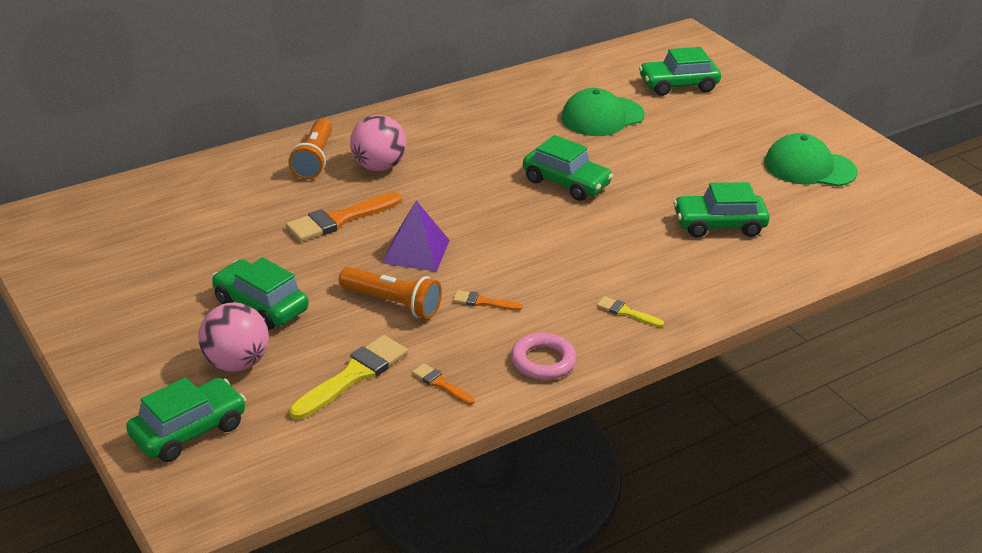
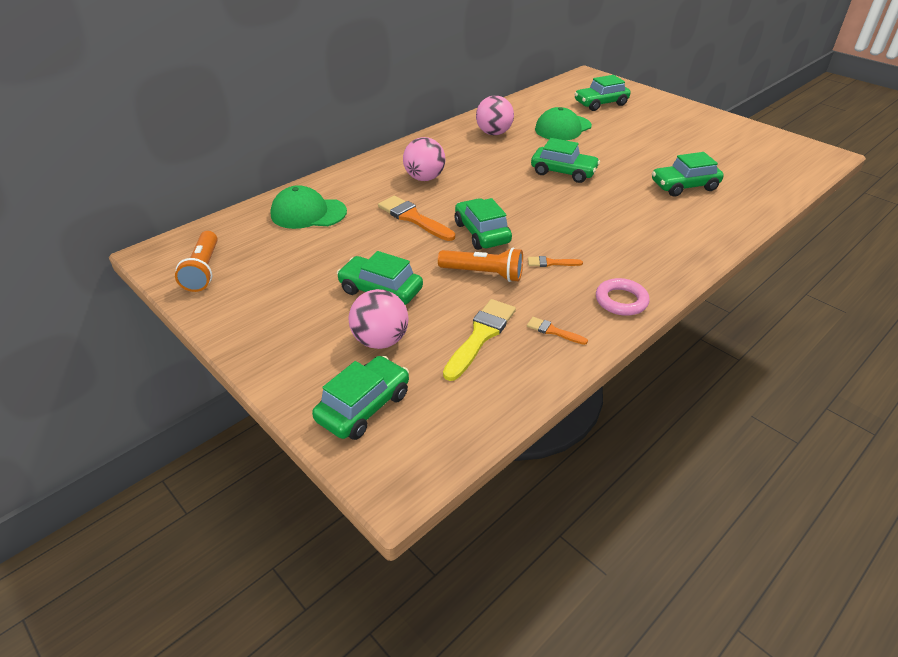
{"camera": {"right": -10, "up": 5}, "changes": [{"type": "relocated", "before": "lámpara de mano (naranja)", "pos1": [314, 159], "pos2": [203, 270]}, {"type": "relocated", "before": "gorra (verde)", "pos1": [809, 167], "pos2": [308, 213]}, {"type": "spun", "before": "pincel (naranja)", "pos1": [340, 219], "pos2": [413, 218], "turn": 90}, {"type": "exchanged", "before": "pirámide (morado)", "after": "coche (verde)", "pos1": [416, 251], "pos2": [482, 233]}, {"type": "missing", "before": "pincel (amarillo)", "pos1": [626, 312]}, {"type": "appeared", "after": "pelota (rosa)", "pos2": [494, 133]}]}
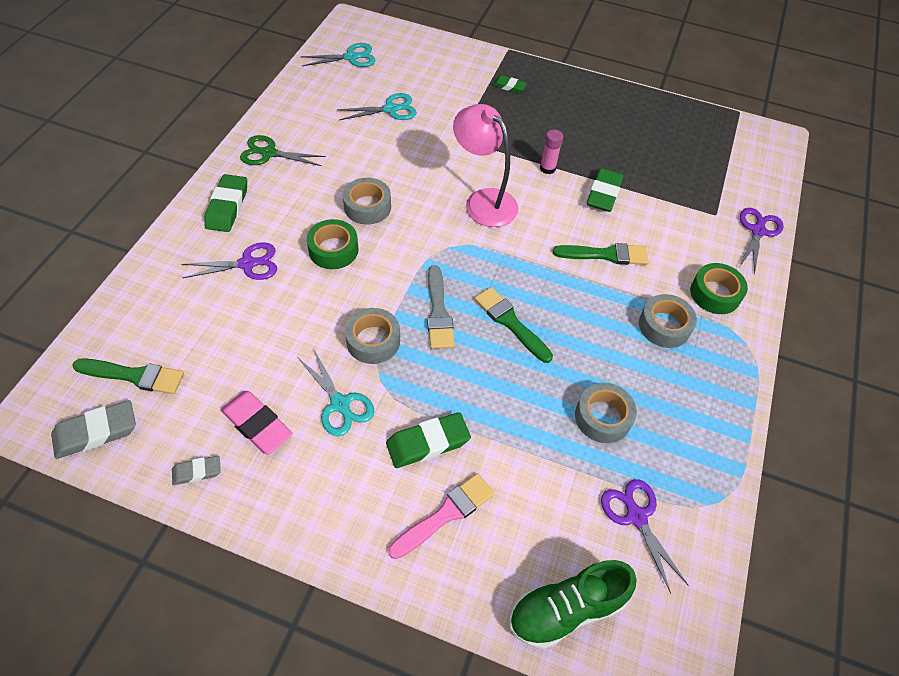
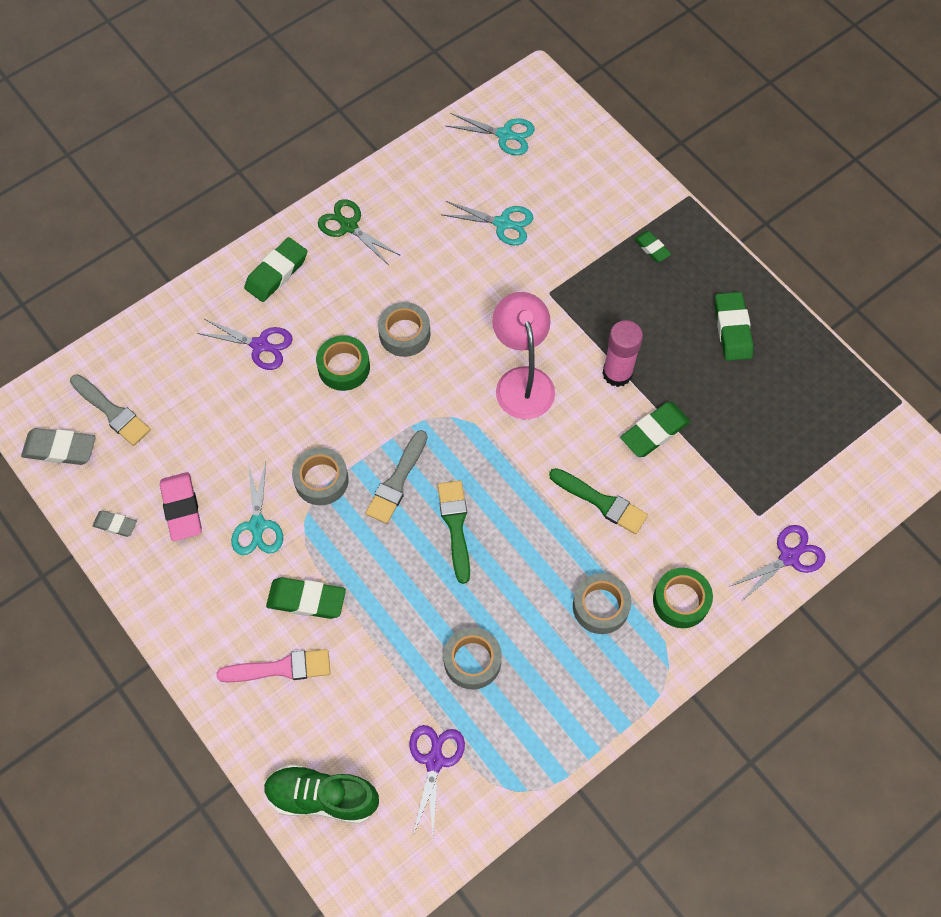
{"camera": {"right": 35, "up": 10}, "changes": [{"type": "size", "before": "barra de pegamento (rosa)", "pos1": [547, 168], "pos2": [617, 373], "scale": 1.61}, {"type": "colour", "before": "pincel (verde)", "after": "pincel (gris)", "pos1": [134, 376], "pos2": [112, 412]}, {"type": "appeared", "after": "goma de borrar (verde)", "pos2": [732, 329]}]}
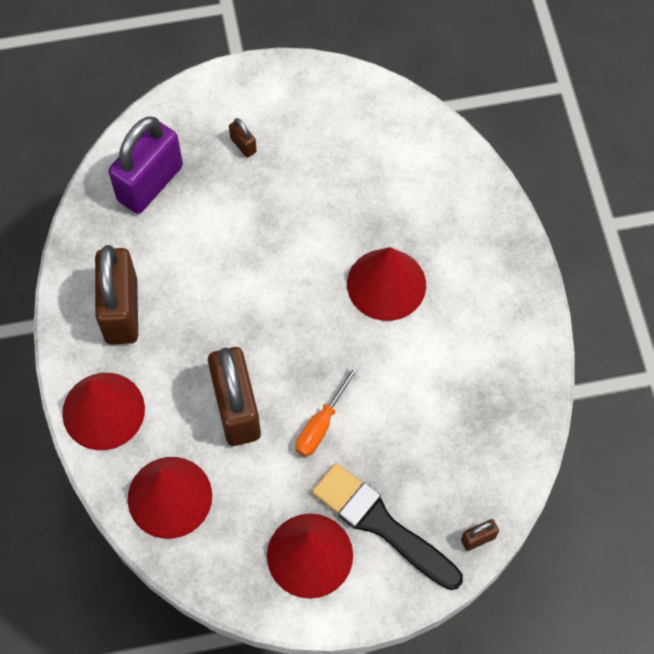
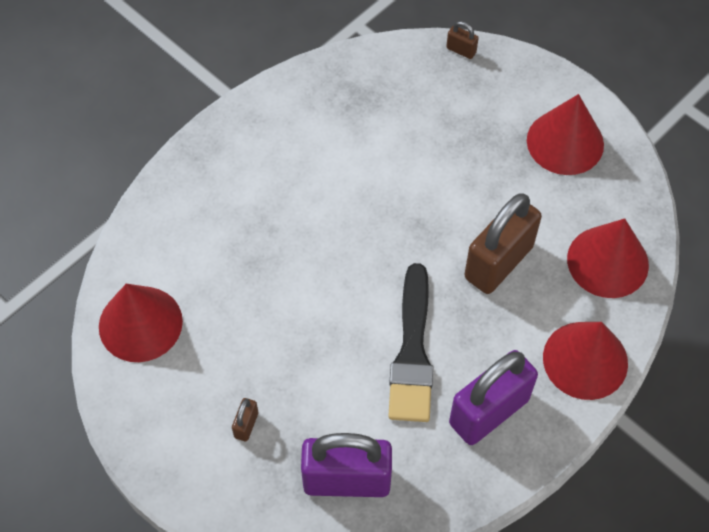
{"camera": {"right": -125, "up": -5}, "changes": [{"type": "colour", "before": "candado (marrón)", "after": "candado (morado)", "pos1": [121, 310], "pos2": [489, 411]}, {"type": "relocated", "before": "cono (rojo)", "pos1": [386, 284], "pos2": [140, 323]}, {"type": "missing", "before": "destornillador (naranja)", "pos1": [321, 424]}, {"type": "relocated", "before": "pincel (negro)", "pos1": [381, 524], "pos2": [412, 352]}]}
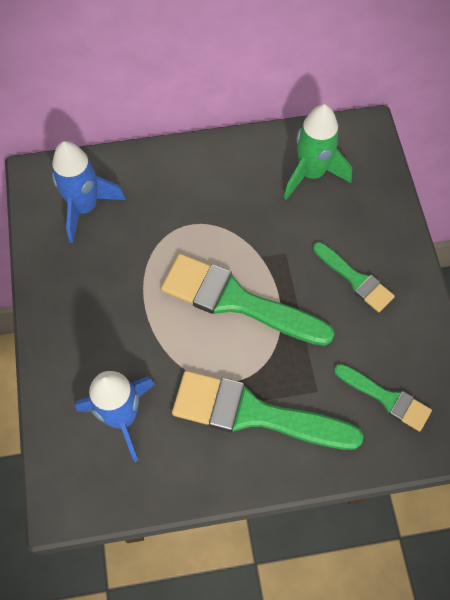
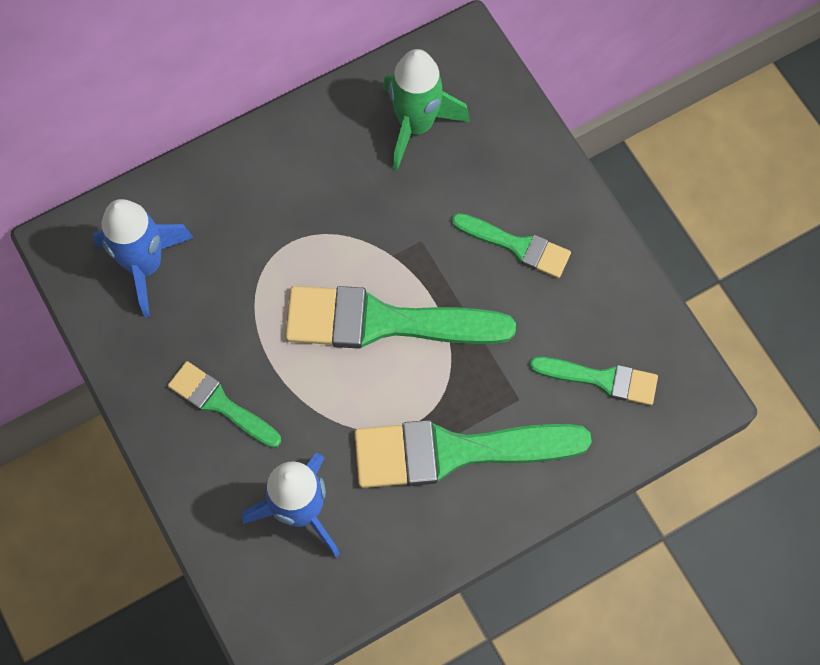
{"camera": {"right": -20, "up": 5}, "changes": [{"type": "appeared", "after": "pincel (verde)", "pos2": [220, 403]}]}
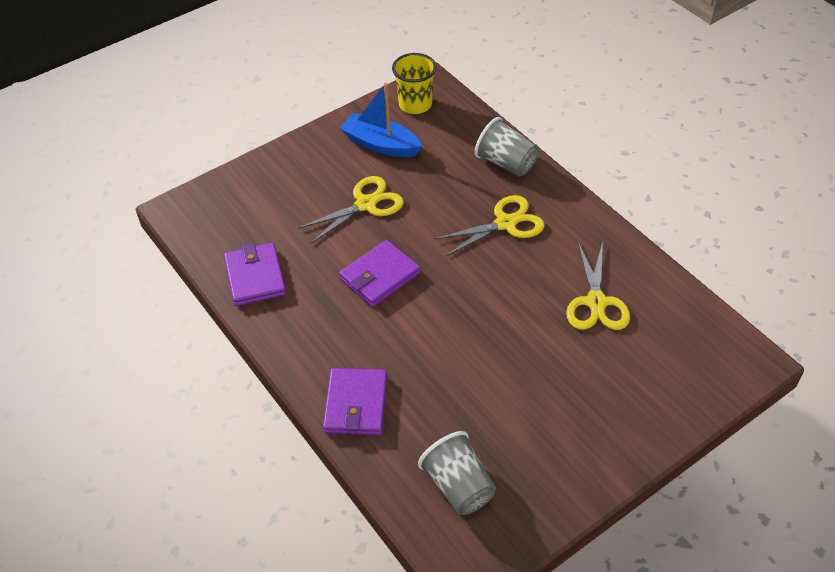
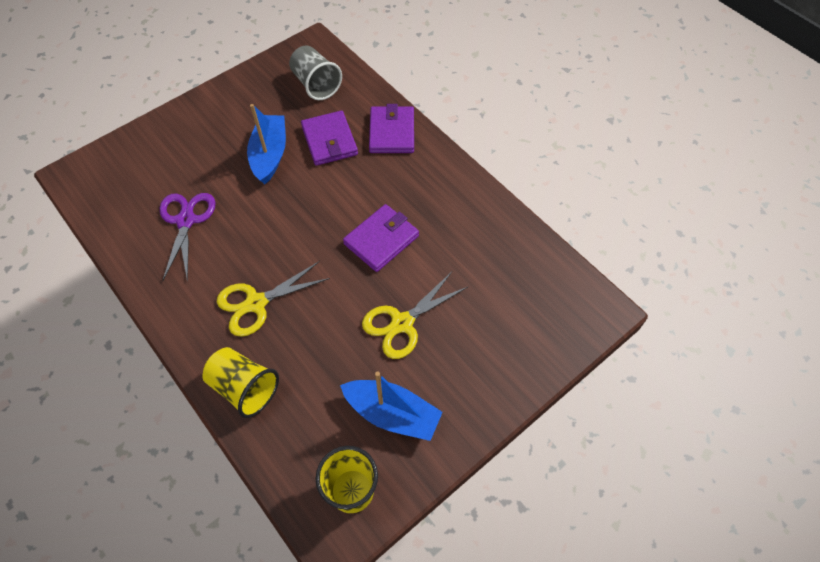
{"camera": {"right": 175, "up": 10}, "changes": [{"type": "colour", "before": "vaso (gris)", "after": "vaso (amarillo)", "pos1": [506, 163], "pos2": [244, 388]}, {"type": "colour", "before": "tijeras (amarillo)", "after": "tijeras (morado)", "pos1": [596, 303], "pos2": [186, 220]}, {"type": "relocated", "before": "cartera (morado)", "pos1": [255, 277], "pos2": [329, 141]}, {"type": "appeared", "after": "barco (azul)", "pos2": [270, 155]}]}
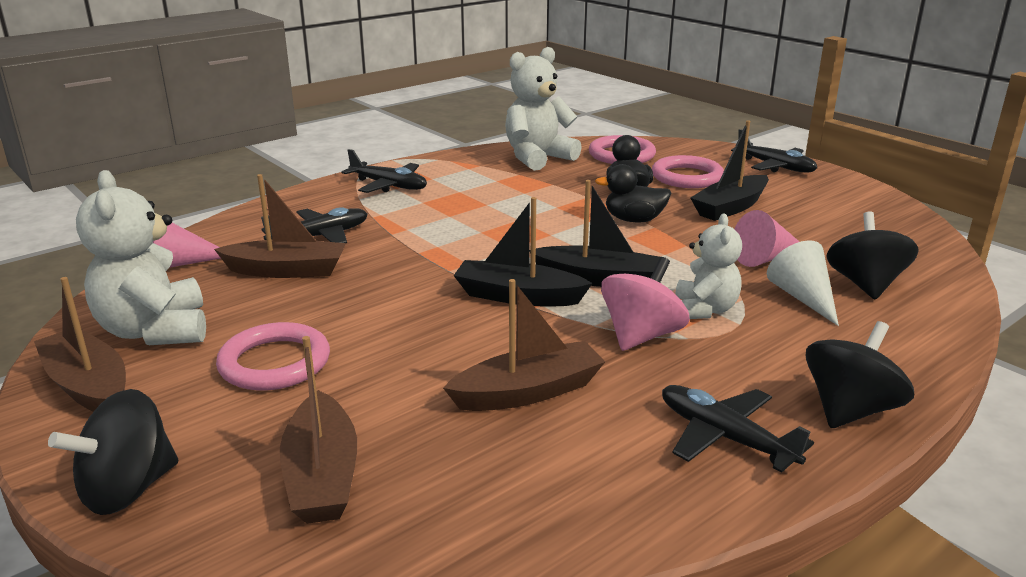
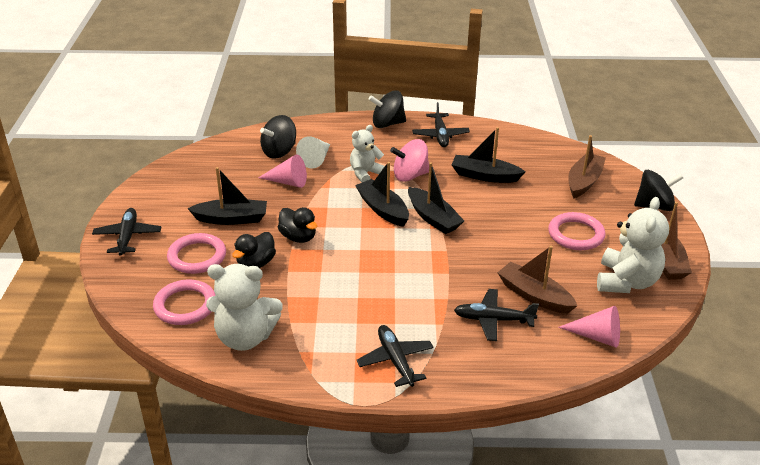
{"camera": {"right": -140, "up": 10}, "changes": [{"type": "colour", "before": "barco (marrón)", "after": "barco (negro)", "pos1": [528, 392], "pos2": [484, 176]}]}
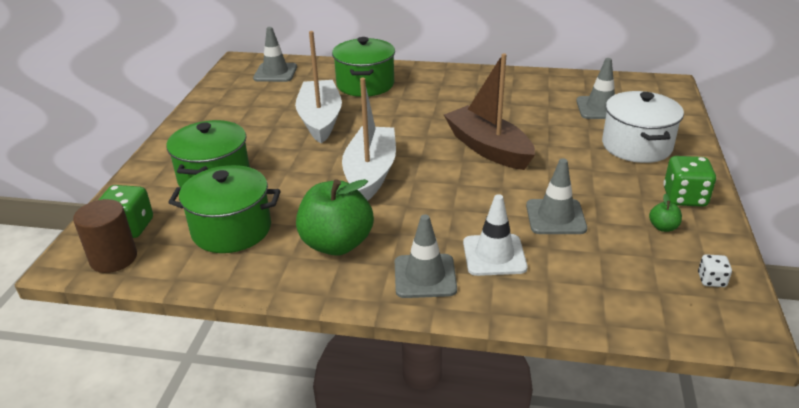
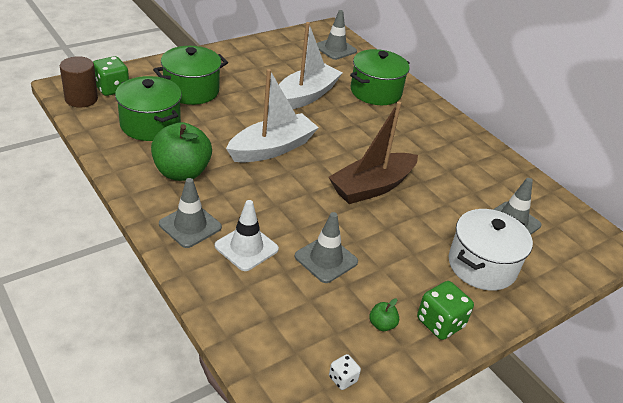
{"camera": {"right": 40, "up": 5}, "changes": [{"type": "spun", "before": "barco (marrón)", "pos1": [488, 148], "pos2": [372, 187], "turn": -135}]}
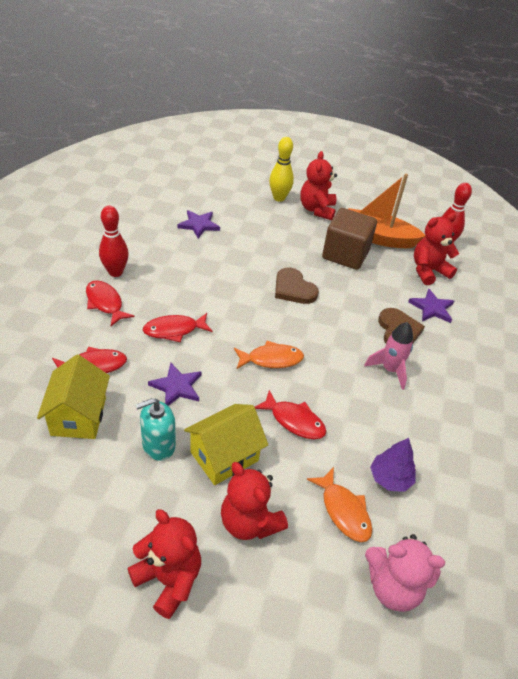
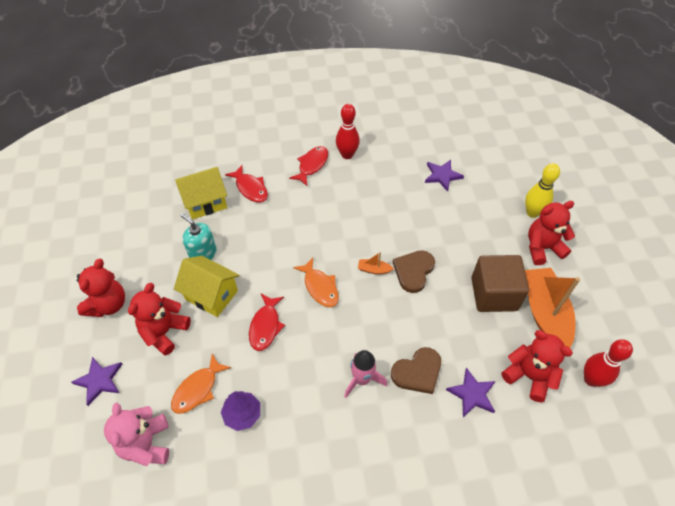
{"camera": {"right": 70, "up": 10}, "changes": [{"type": "missing", "before": "pez (rojo)", "pos1": [174, 330]}, {"type": "relocated", "before": "estrella (morado)", "pos1": [176, 386], "pos2": [99, 380]}, {"type": "appeared", "after": "barco (naranja)", "pos2": [374, 269]}]}
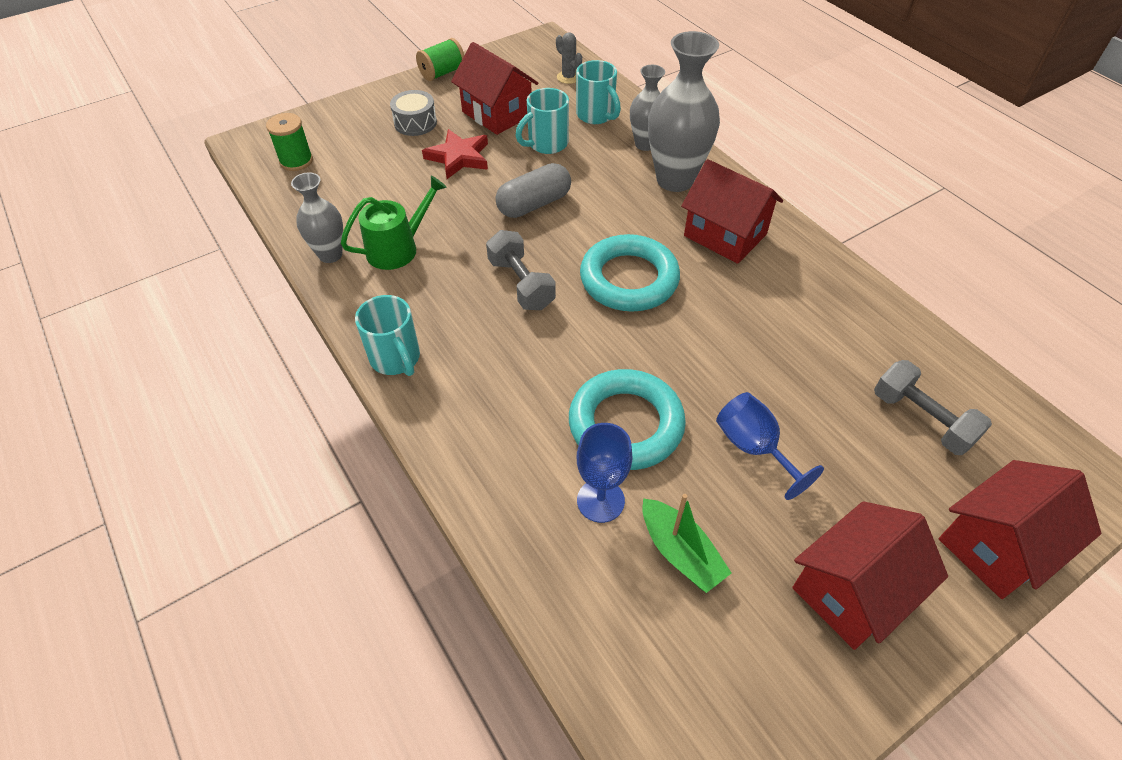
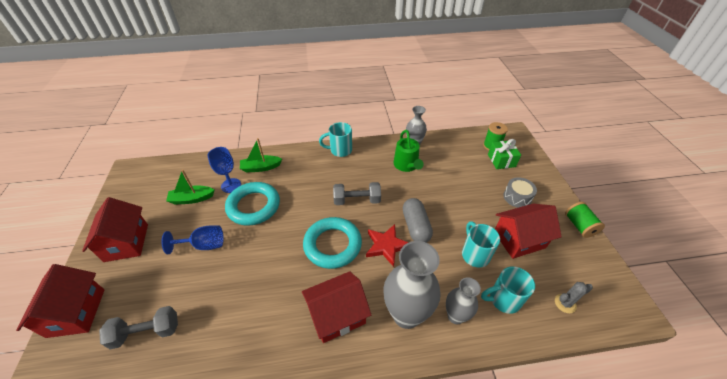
{"camera": {"right": 115, "up": -5}, "changes": [{"type": "relocated", "before": "estrella (rojo)", "pos1": [459, 157], "pos2": [386, 246]}, {"type": "appeared", "after": "barco (verde)", "pos2": [261, 167]}, {"type": "appeared", "after": "regalo (verde)", "pos2": [501, 160]}]}
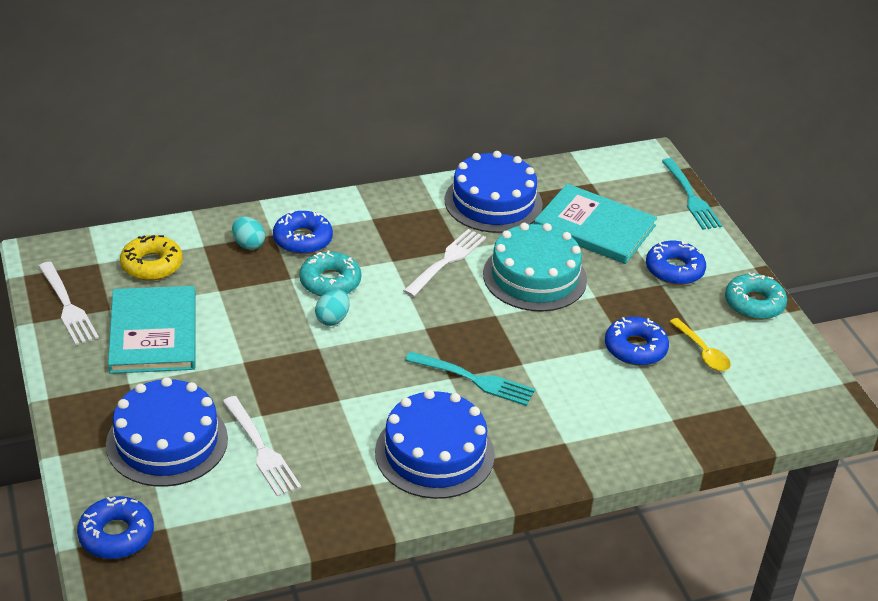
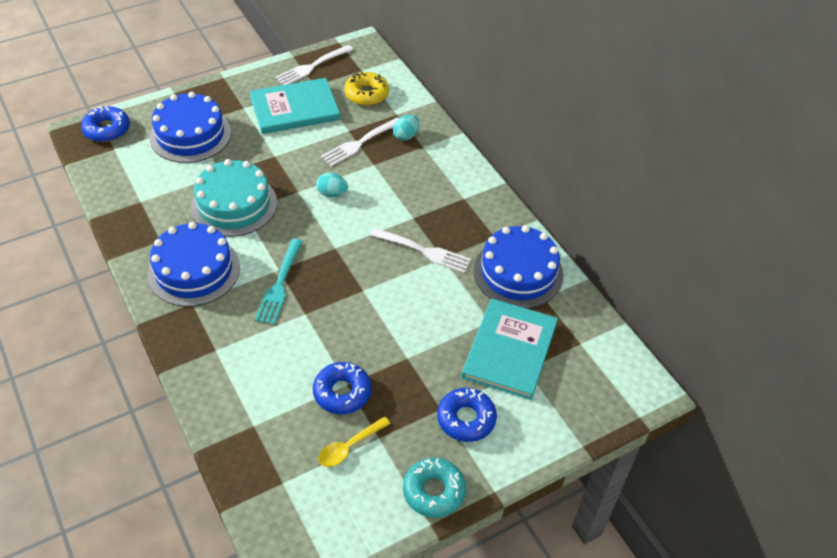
{"camera": {"right": 80, "up": 10}, "changes": [{"type": "missing", "before": "tenedor (turquesa)", "pos1": [691, 197]}, {"type": "missing", "before": "rosquilla (azul)", "pos1": [302, 239]}, {"type": "relocated", "before": "tarta (turquesa)", "pos1": [534, 277], "pos2": [234, 204]}, {"type": "missing", "before": "rosquilla (turquesa)", "pos1": [330, 282]}, {"type": "relocated", "before": "tenedor (blanco)", "pos1": [261, 449], "pos2": [359, 143]}]}
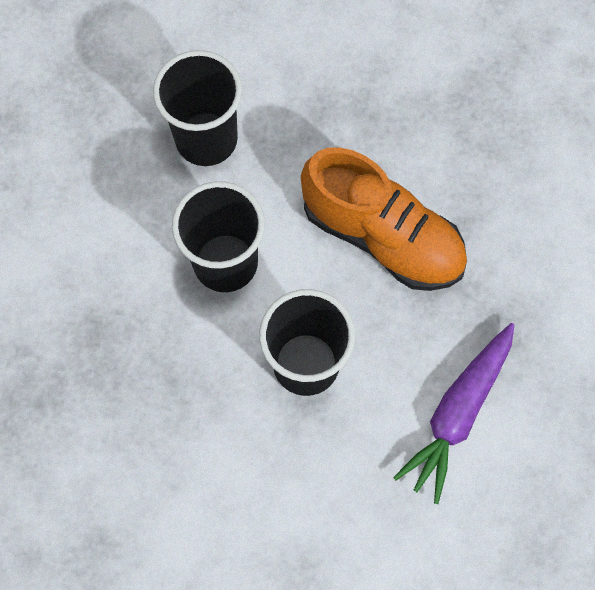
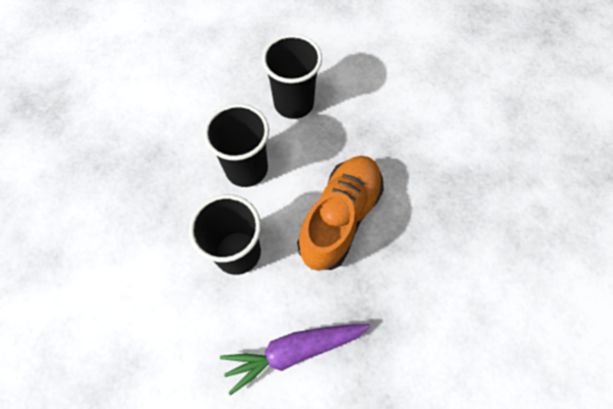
{"camera": {"right": 40, "up": -5}, "changes": [{"type": "spun", "before": "zapato (naranja)", "pos1": [382, 236], "pos2": [340, 218], "turn": -135}]}
